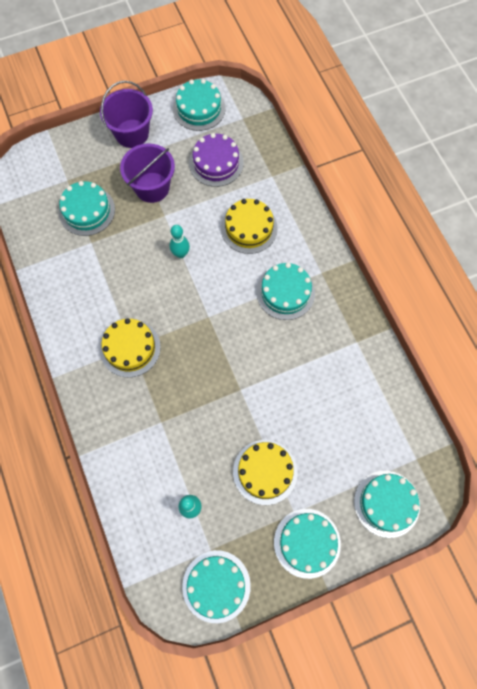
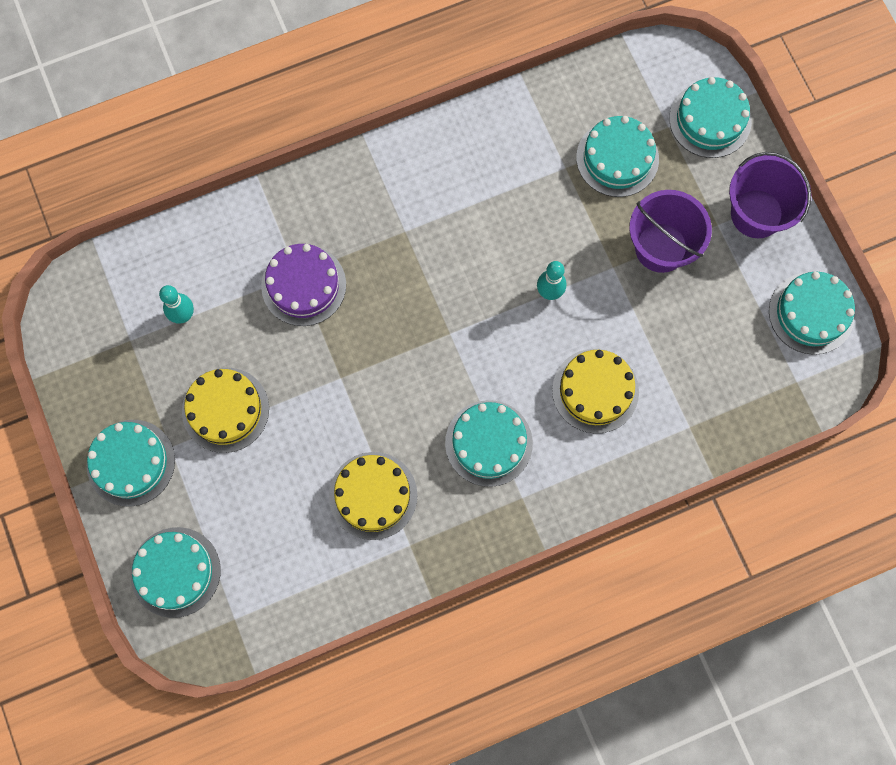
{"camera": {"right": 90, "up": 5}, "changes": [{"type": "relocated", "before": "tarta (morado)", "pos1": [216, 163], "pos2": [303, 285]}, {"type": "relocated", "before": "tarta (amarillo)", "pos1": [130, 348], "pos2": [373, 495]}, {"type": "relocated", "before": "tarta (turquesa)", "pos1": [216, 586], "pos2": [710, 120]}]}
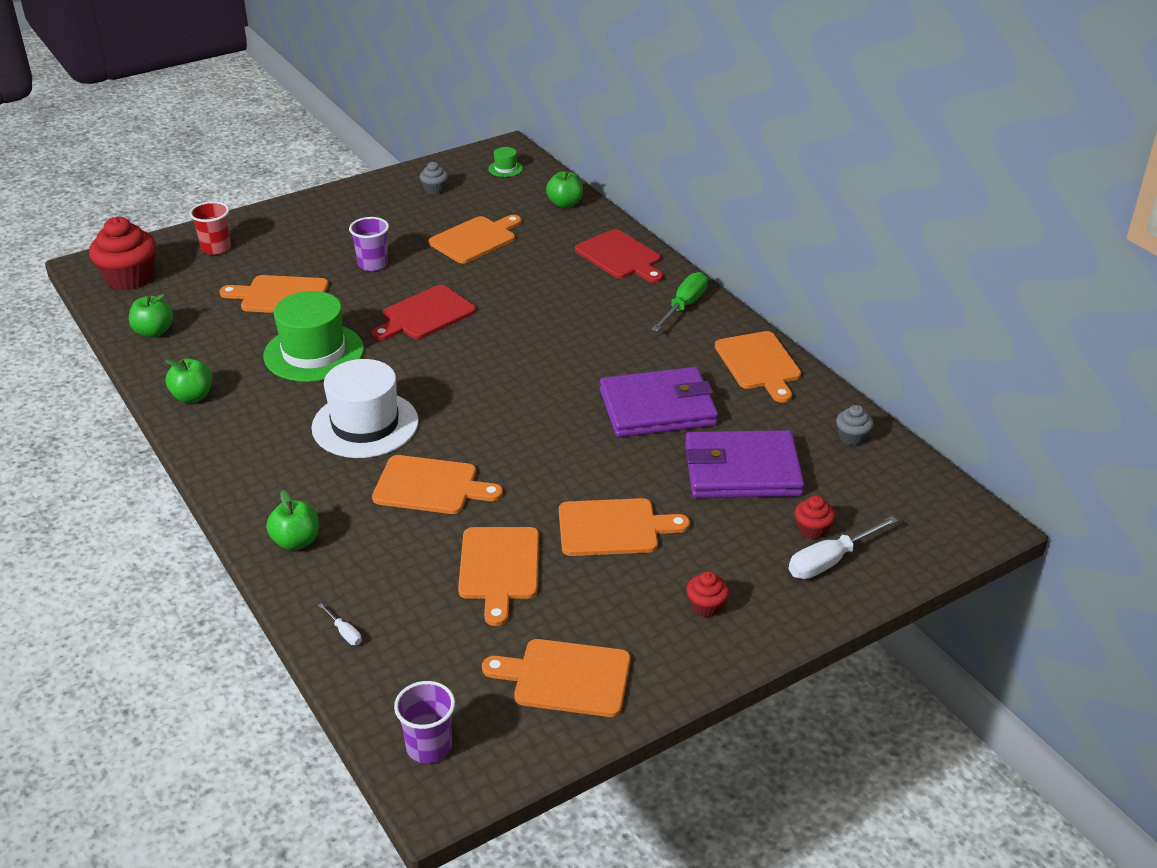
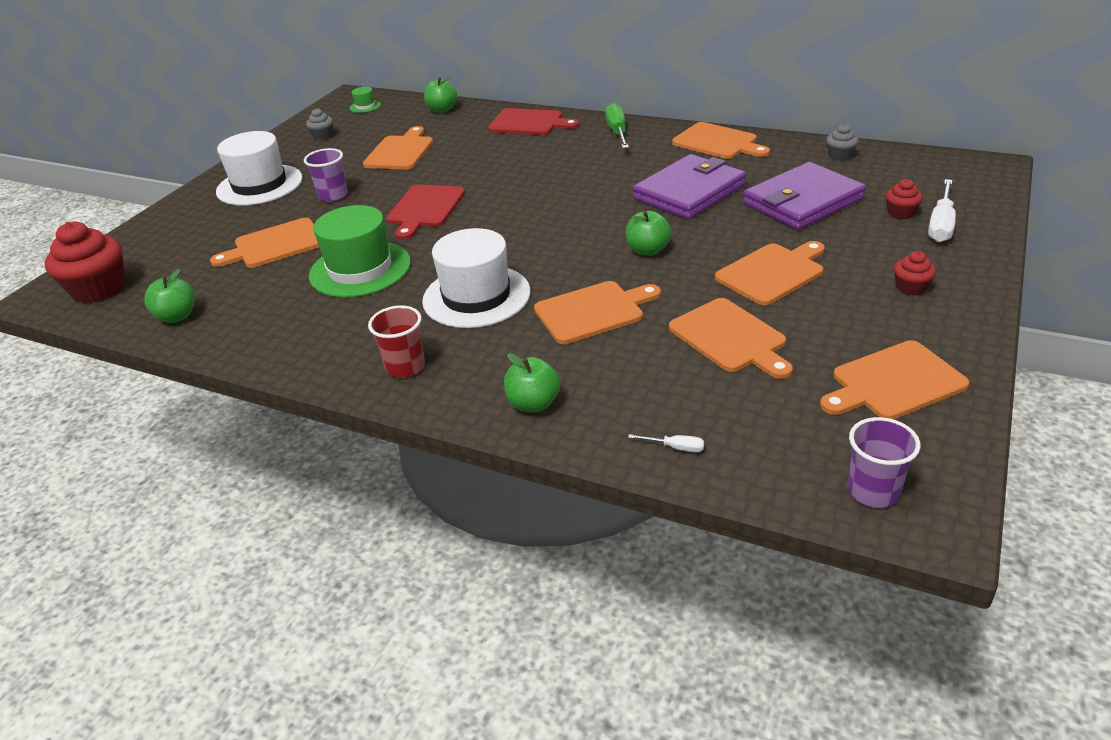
{"camera": {"right": -30, "up": 0}, "changes": [{"type": "relocated", "before": "vaso (rojo)", "pos1": [216, 248], "pos2": [405, 367]}, {"type": "relocated", "before": "manzana (verde)", "pos1": [193, 396], "pos2": [648, 250]}, {"type": "appeared", "after": "sombrero (blanco)", "pos2": [259, 185]}]}
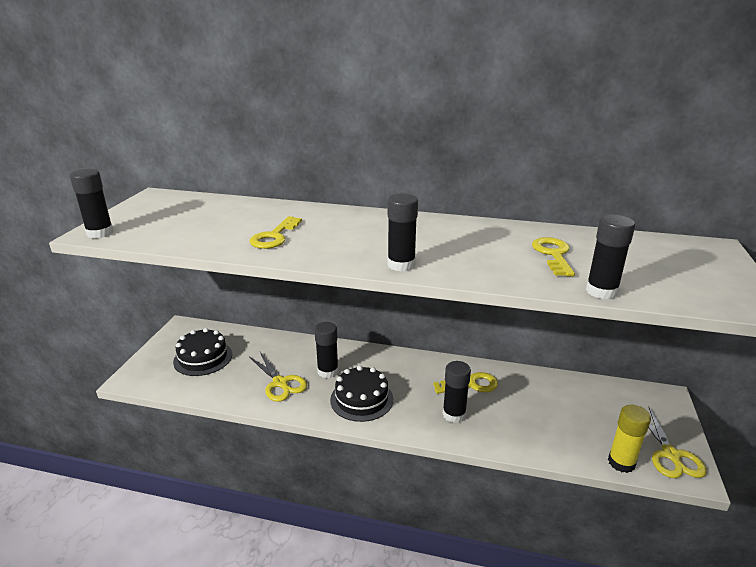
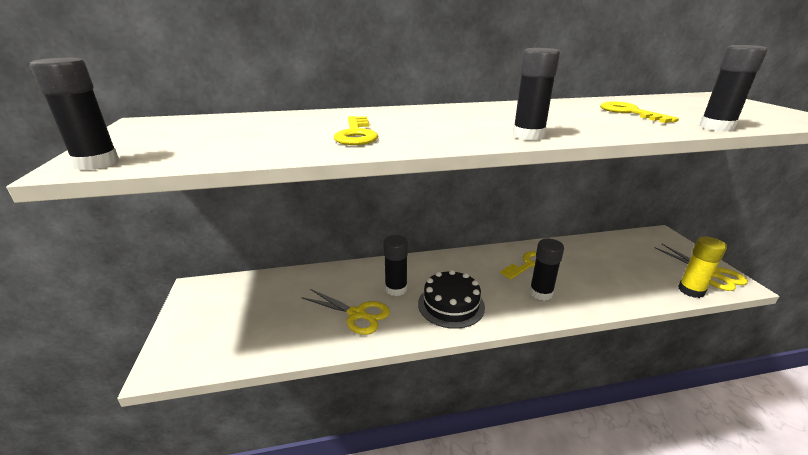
{"camera": {"right": -25, "up": 0}, "changes": [{"type": "missing", "before": "tarta (negro)", "pos1": [203, 358]}]}
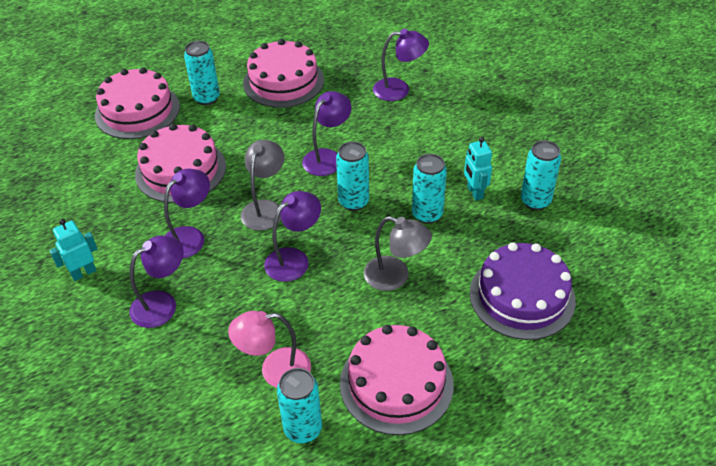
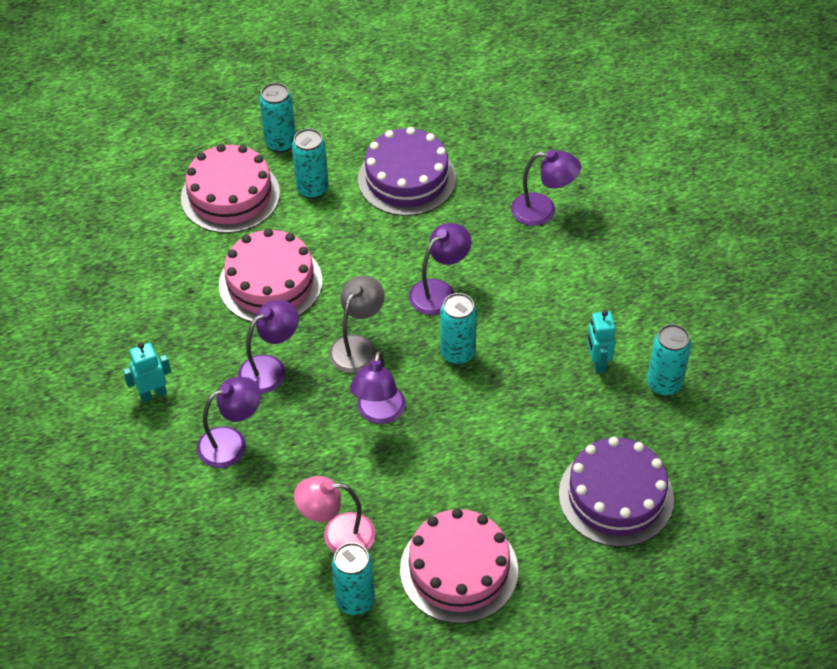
{"camera": {"right": 10, "up": 5}, "changes": [{"type": "colour", "before": "tarta (rosa)", "after": "tarta (morado)", "pos1": [283, 81], "pos2": [407, 178]}, {"type": "relocated", "before": "lata (turquesa)", "pos1": [427, 214], "pos2": [280, 143]}, {"type": "spun", "before": "lámpara (morado)", "pos1": [294, 259], "pos2": [379, 413], "turn": 135}, {"type": "missing", "before": "lámpara (gris)", "pos1": [395, 277]}]}
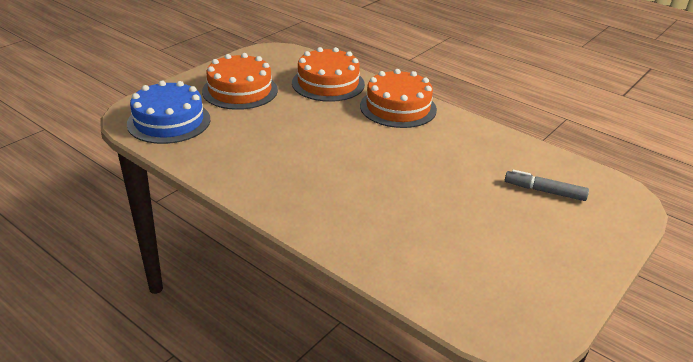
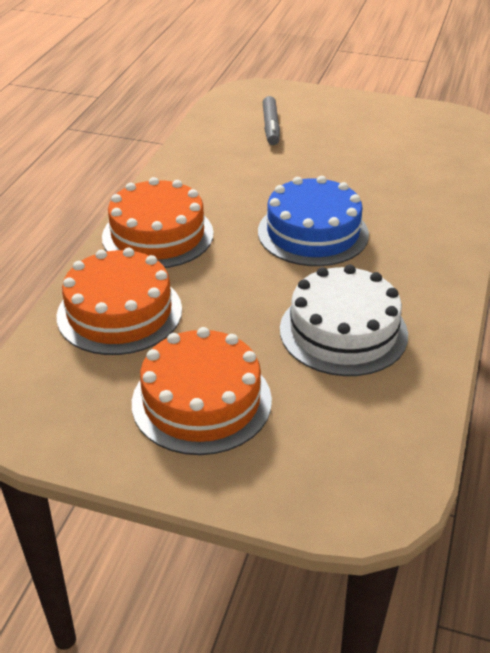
{"camera": {"right": -110, "up": 5}, "changes": [{"type": "relocated", "before": "tarta (azul)", "pos1": [169, 121], "pos2": [313, 233]}, {"type": "appeared", "after": "tarta (blanco)", "pos2": [343, 331]}]}
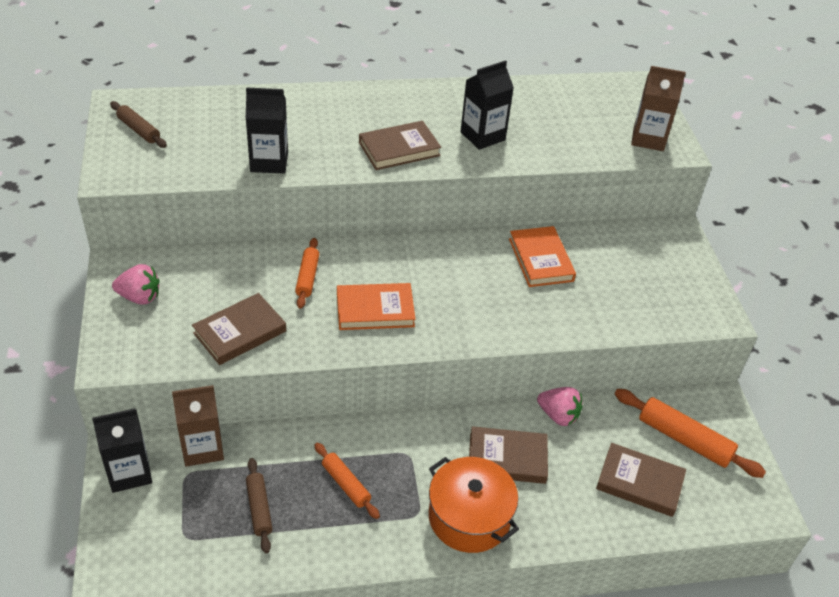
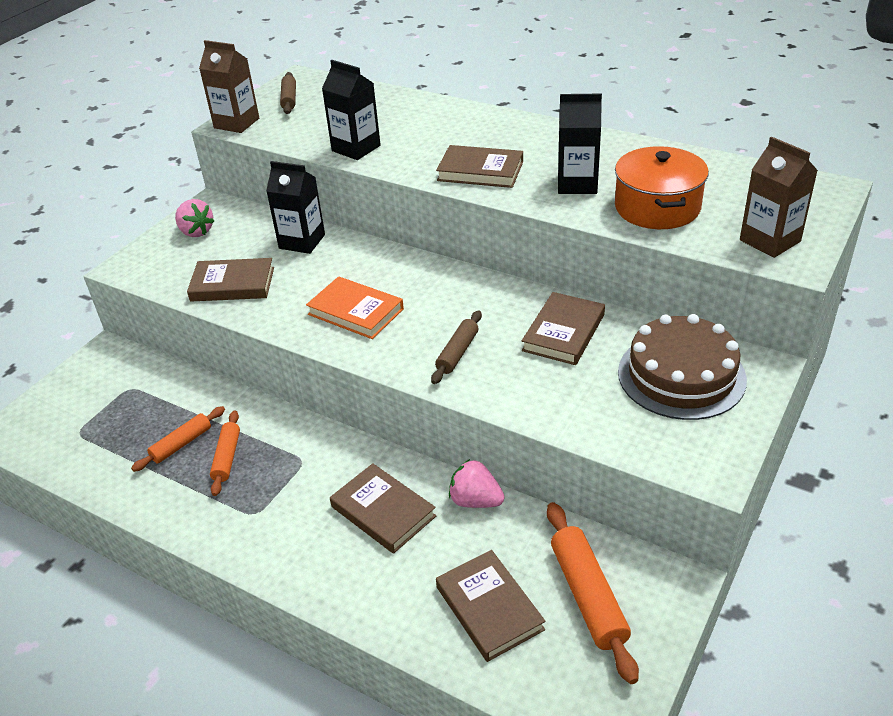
{"camera": {"right": 45, "up": -5}, "changes": [{"type": "colour", "before": "libro (naranja)", "after": "libro (marrón)", "pos1": [541, 260], "pos2": [563, 332]}, {"type": "relocated", "before": "rodillo (naranja)", "pos1": [307, 277], "pos2": [181, 444]}, {"type": "relocated", "before": "cartón de leche (marrón)", "pos1": [202, 448], "pos2": [236, 123]}, {"type": "spun", "before": "fresa (rosa)", "pos1": [558, 415], "pos2": [475, 501], "turn": 135}, {"type": "relocated", "before": "cartón de leche (negro)", "pos1": [129, 472], "pos2": [302, 241]}, {"type": "relocated", "before": "olla (naranja)", "pos1": [469, 517], "pos2": [657, 207]}, {"type": "relocated", "before": "rodillo (marrón)", "pos1": [259, 508], "pos2": [457, 353]}, {"type": "appeared", "after": "tarta (marrón)", "pos2": [681, 375]}]}
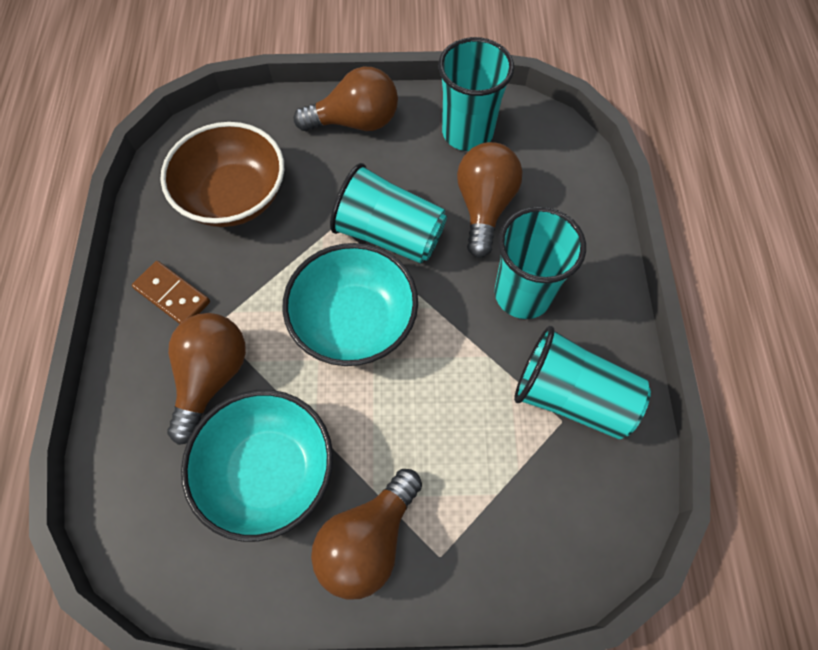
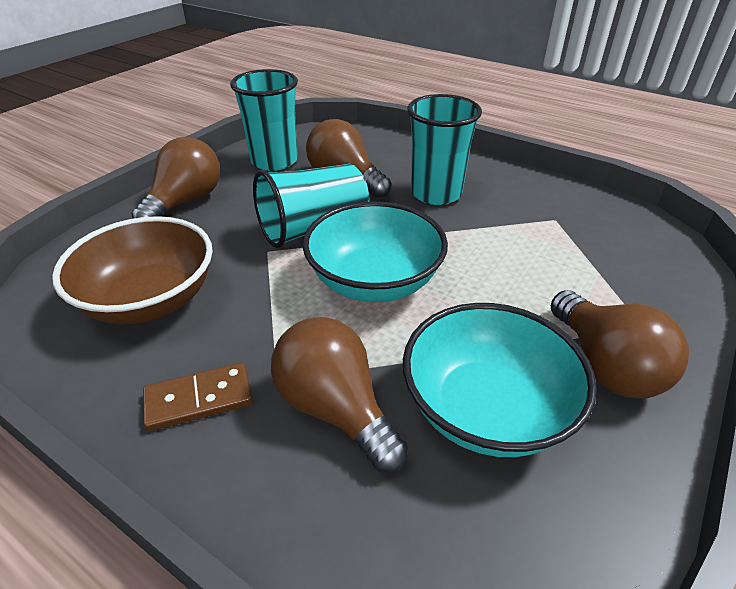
{"camera": {"right": -55, "up": -25}, "changes": [{"type": "missing", "before": "vaso (turquesa)", "pos1": [571, 396]}]}
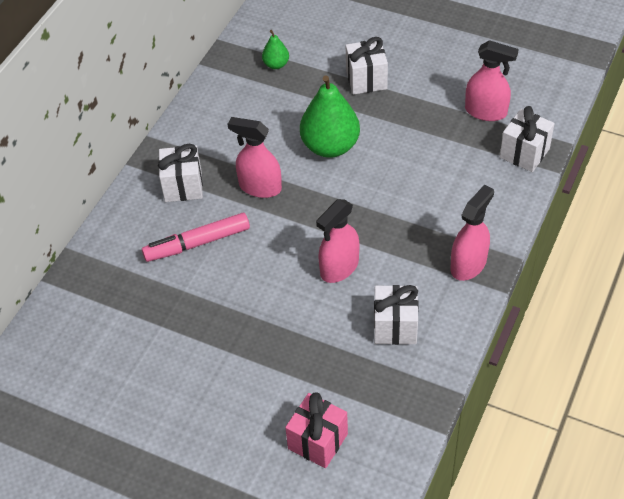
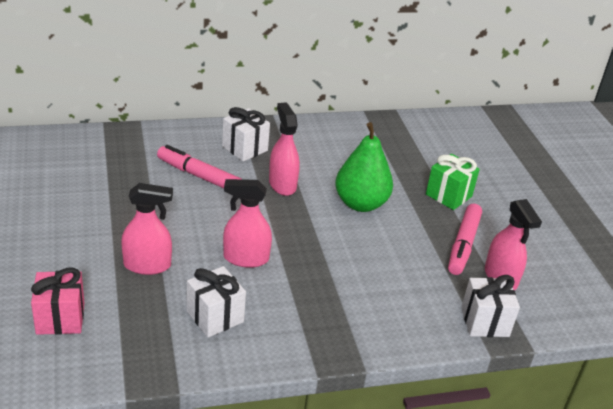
{"camera": {"right": 45, "up": -15}, "changes": [{"type": "missing", "before": "pera (verde)", "pos1": [276, 64]}, {"type": "colour", "before": "regalo (blanco)", "after": "regalo (verde)", "pos1": [366, 80], "pos2": [448, 195]}, {"type": "relocated", "before": "pulverizador (rosa)", "pos1": [468, 264], "pos2": [147, 265]}, {"type": "appeared", "after": "rotulador (rosa)", "pos2": [463, 245]}]}
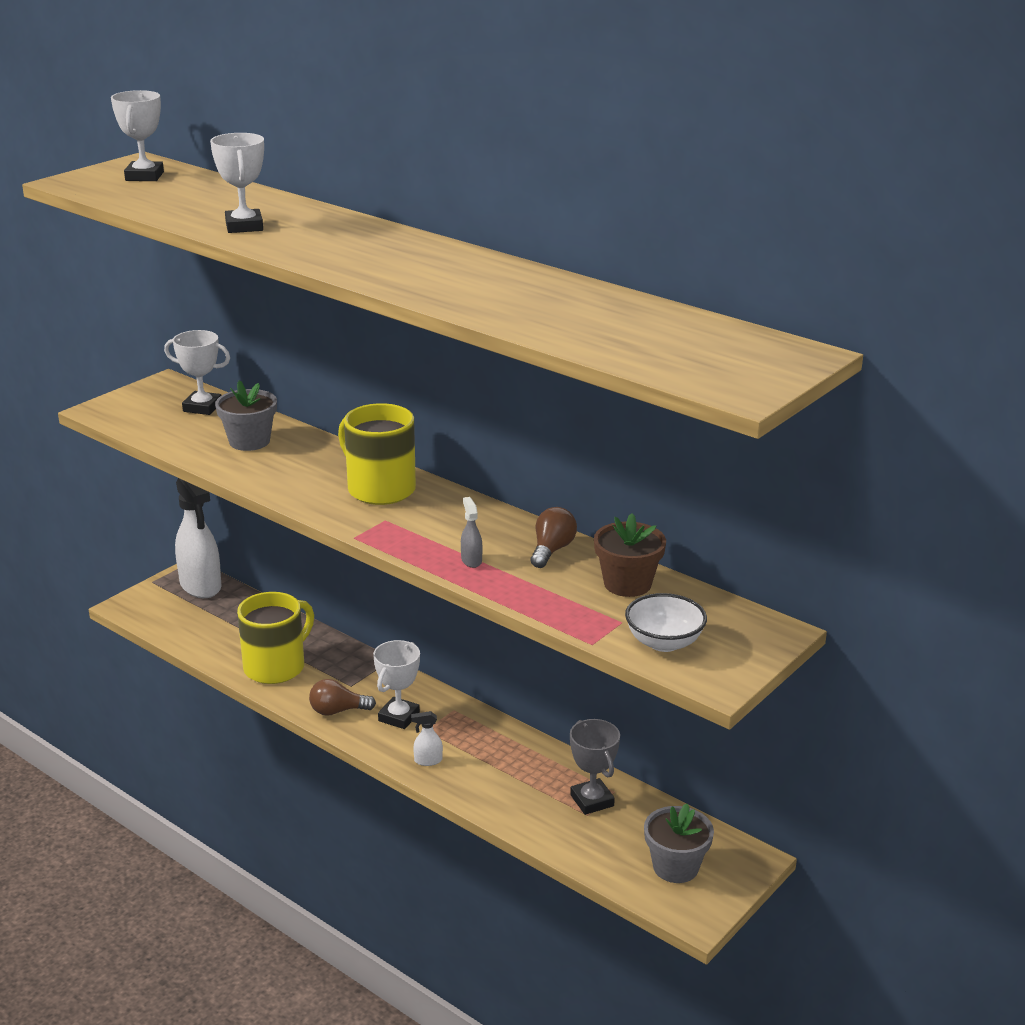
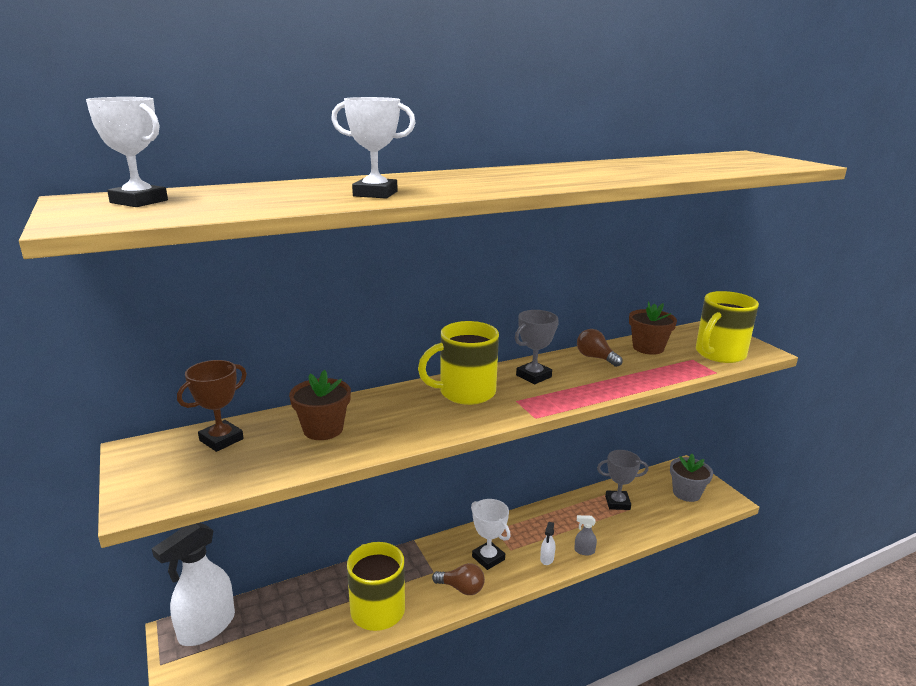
{"camera": {"right": -65, "up": -5}, "changes": [{"type": "colour", "before": "trofeo (blanco)", "after": "trofeo (marrón)", "pos1": [202, 407], "pos2": [221, 440]}, {"type": "colour", "before": "maceta (gris)", "after": "maceta (marrón)", "pos1": [249, 441], "pos2": [323, 429]}, {"type": "spun", "before": "pulverizador (blanco)", "pos1": [201, 586], "pos2": [206, 627], "turn": 135}, {"type": "relocated", "before": "pulverizador (gris)", "pos1": [471, 560], "pos2": [584, 551]}, {"type": "exchanged", "before": "cuenco (blanco)", "after": "taza (amarillo)", "pos1": [664, 642], "pos2": [719, 354]}, {"type": "spun", "before": "bombilla (marrón)", "pos1": [337, 711], "pos2": [461, 588], "turn": -90}, {"type": "appeared", "after": "trofeo (gris)", "pos2": [533, 376]}]}
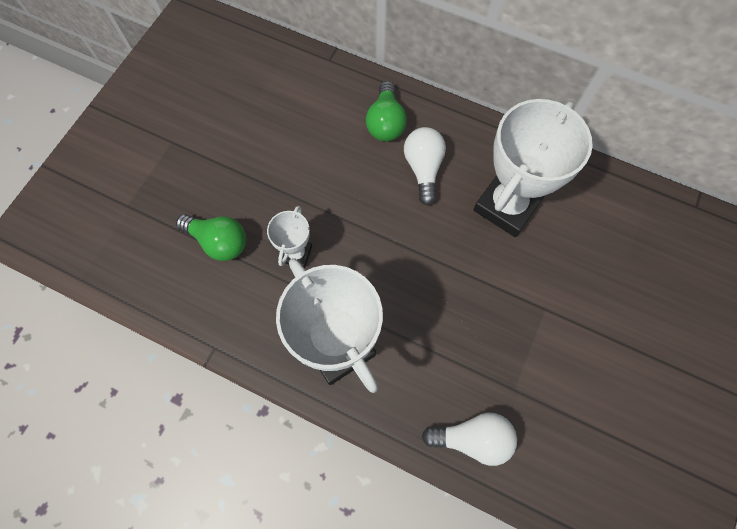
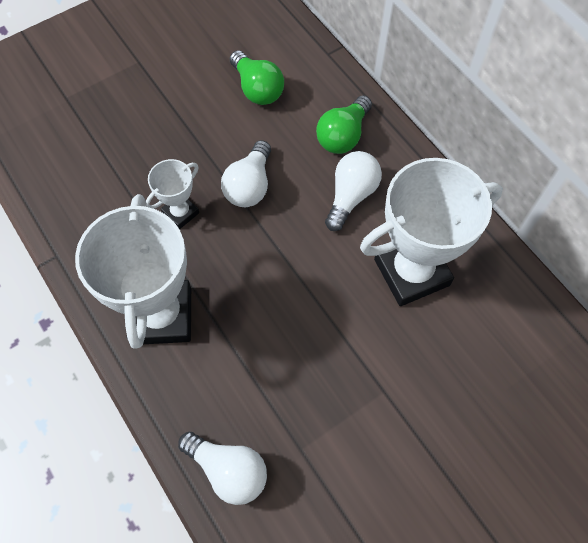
{"camera": {"right": 30, "up": -5}, "changes": [{"type": "relocated", "before": "bombilla (verde)", "pos1": [219, 242], "pos2": [257, 89]}, {"type": "appeared", "after": "bombilla (blanco)", "pos2": [249, 185]}]}
